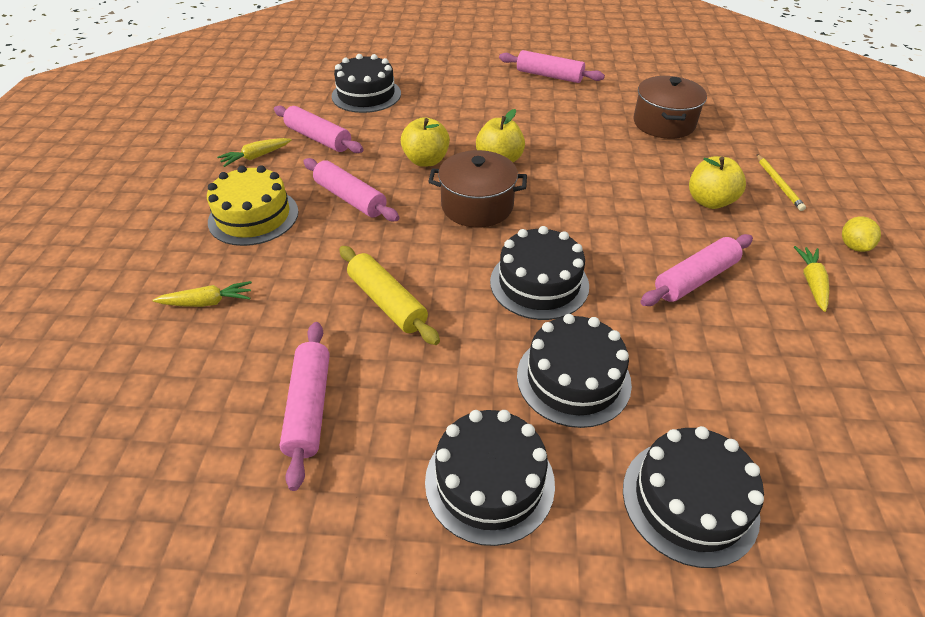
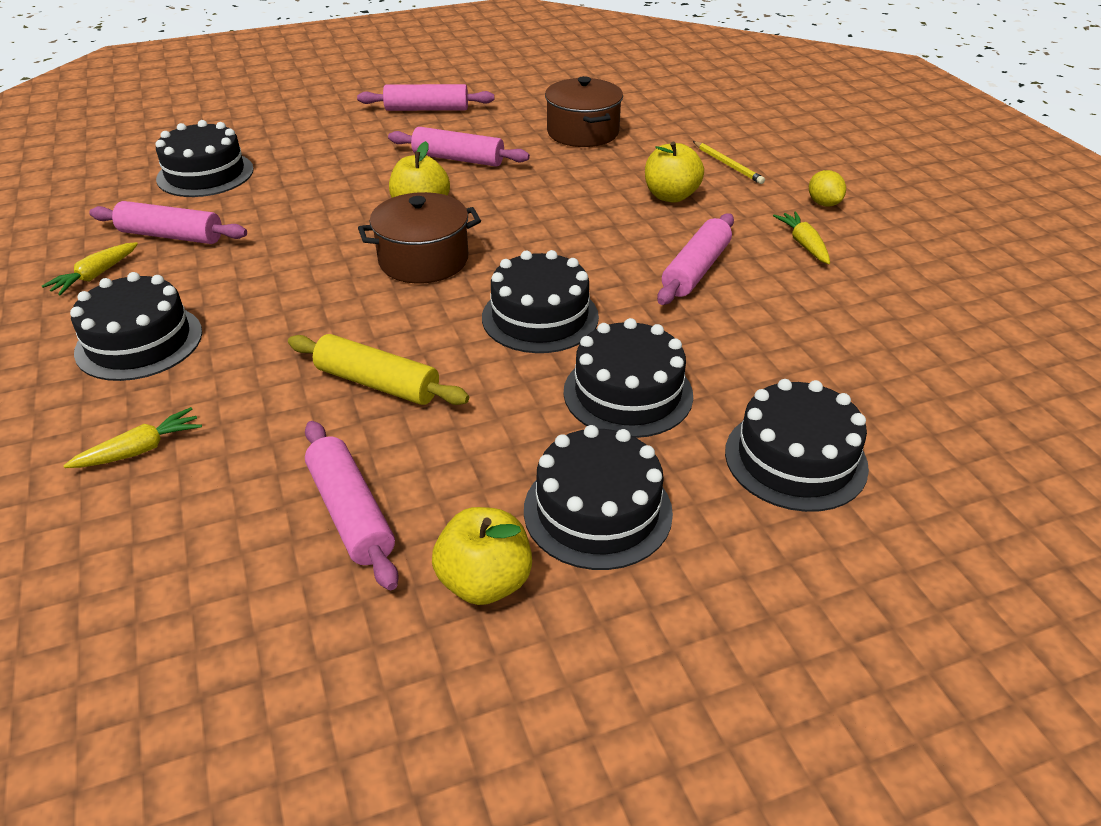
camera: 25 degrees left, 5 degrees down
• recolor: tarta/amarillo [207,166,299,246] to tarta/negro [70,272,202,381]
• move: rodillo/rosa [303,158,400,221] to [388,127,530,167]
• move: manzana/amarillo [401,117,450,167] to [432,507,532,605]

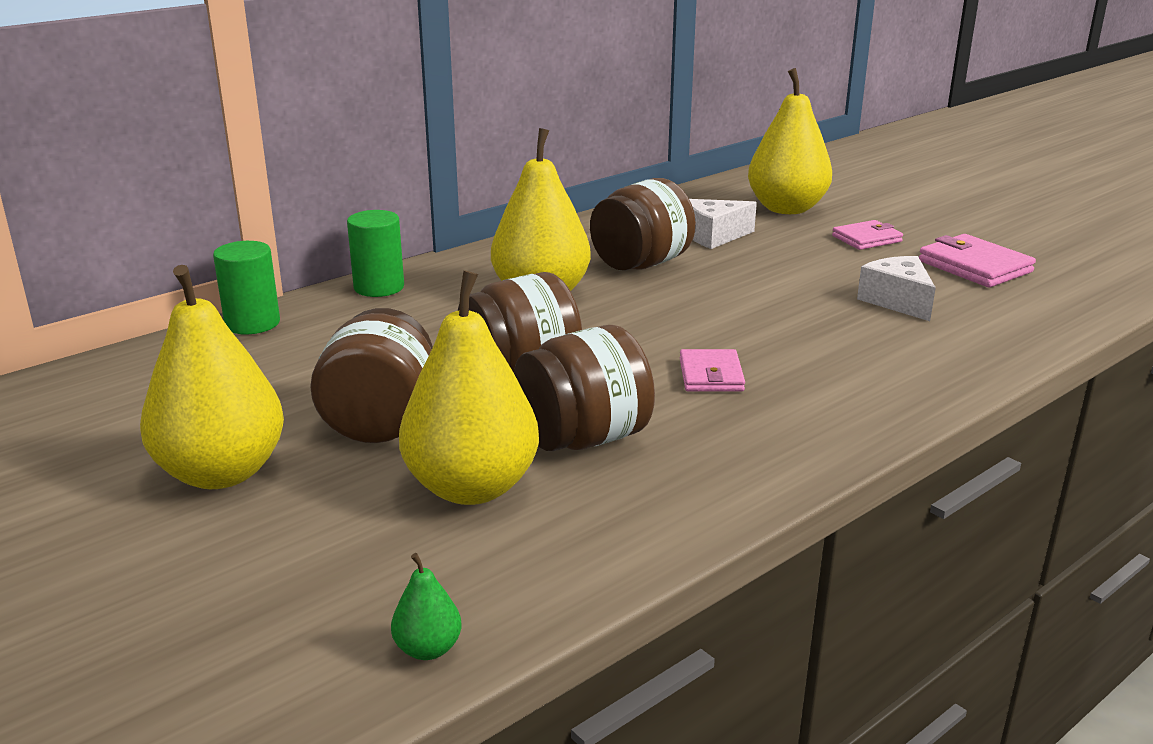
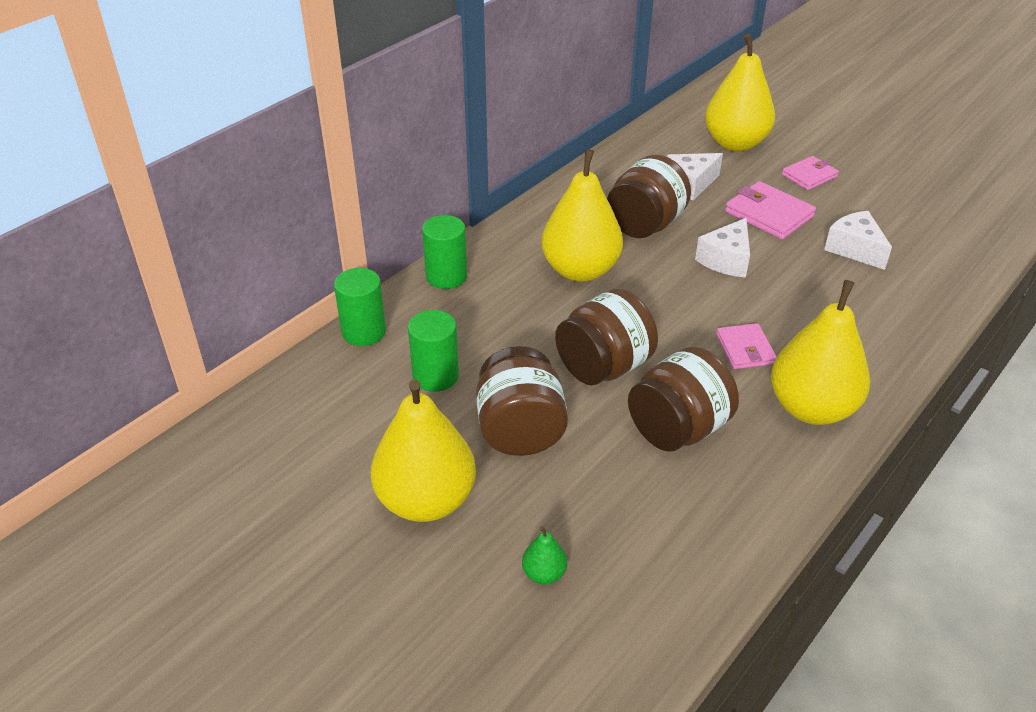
camera: 10 degrees left, 15 degrees up
• insert: cilindro/verde [408,310,459,392]
• move: pera/verde [391,553,462,660] to [522,526,567,584]
• insert: queso/blanco [695,218,750,278]
• move: cartera/rosa [919,234,1036,287] to [725,181,816,239]
• move: pera/amarillo [399,270,539,505] to [771,280,870,425]

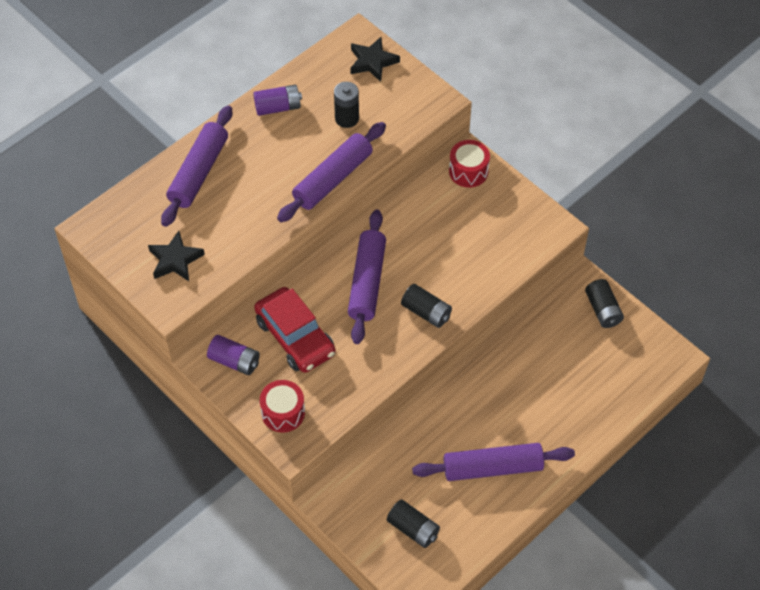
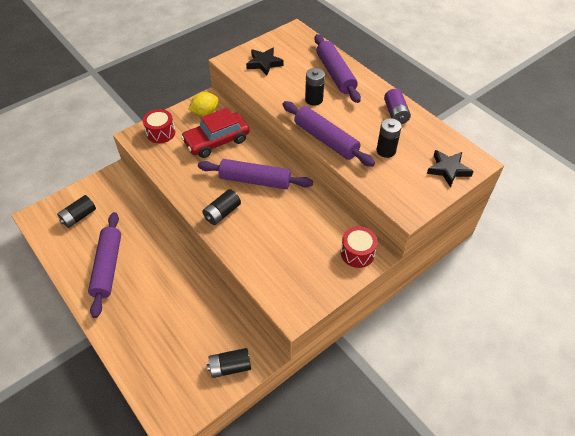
camera: 95 degrees right, 5 degrees down
• replace: pila/morado [207,335,260,375] to limón/amarillo [188,92,219,116]
• insert: pila/negro [305,68,325,106]
• rotate: rodillo/morado [161,105,232,227] = [315,34,361,103] 45 degrees clockwise

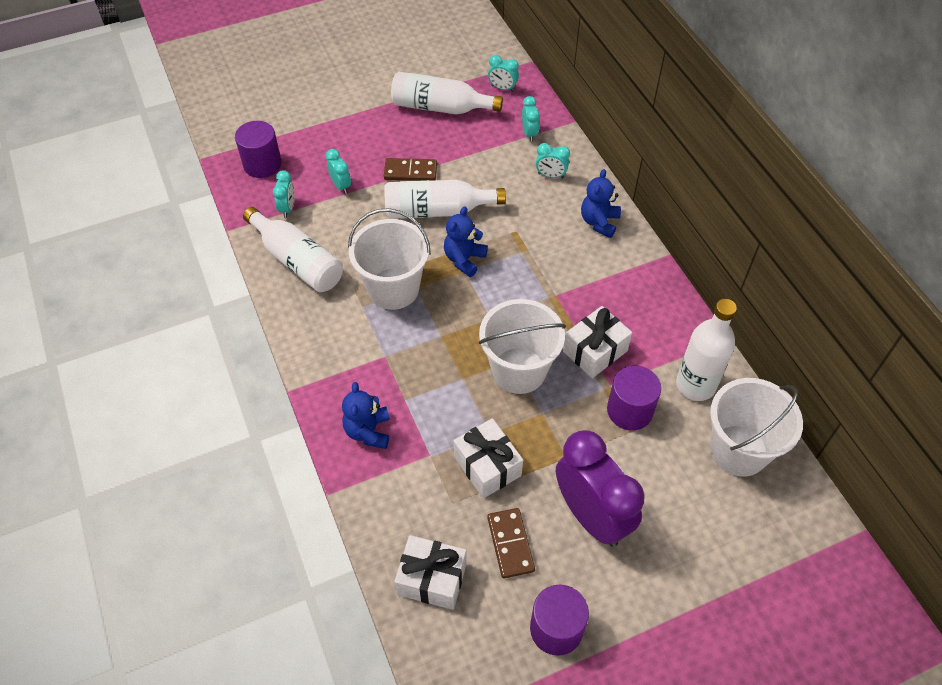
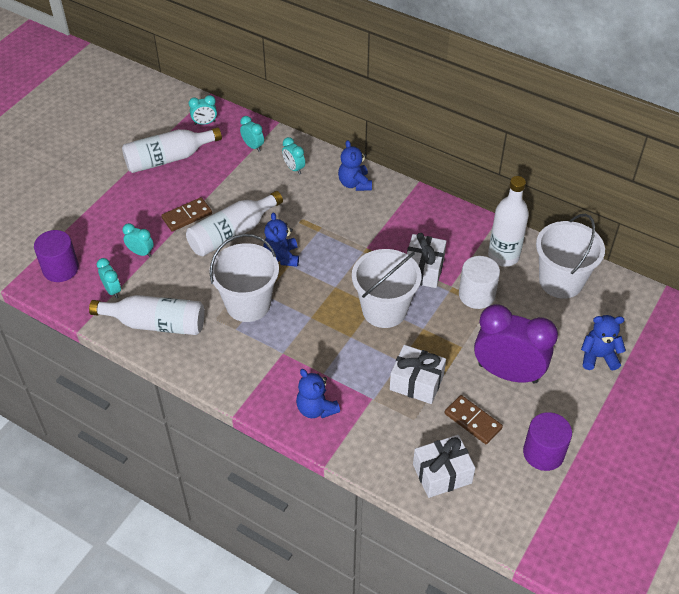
camera: 35 degrees left, 5 degrees down
• rotate: despertador/turquesa [536,143,570,178] = [282,137,305,175] 75 degrees clockwise
• recolor: cilindro/morado [607,366,661,430] to cilindro/blanco [459,256,500,309]
• insert: osito/azul [581,315,626,370]

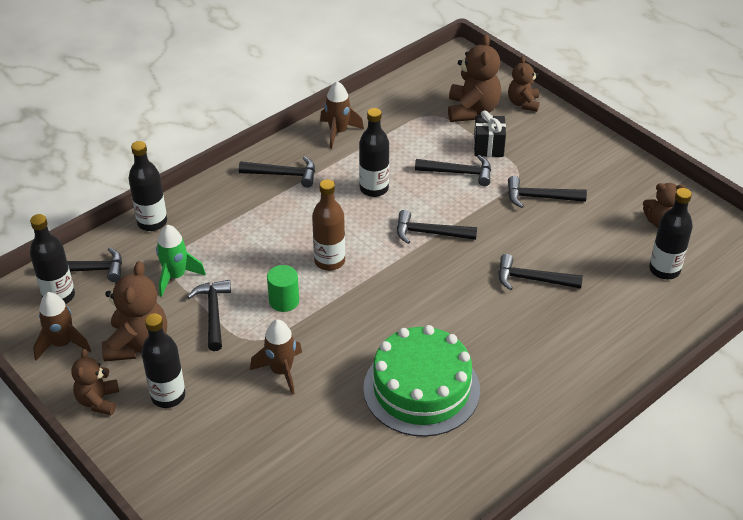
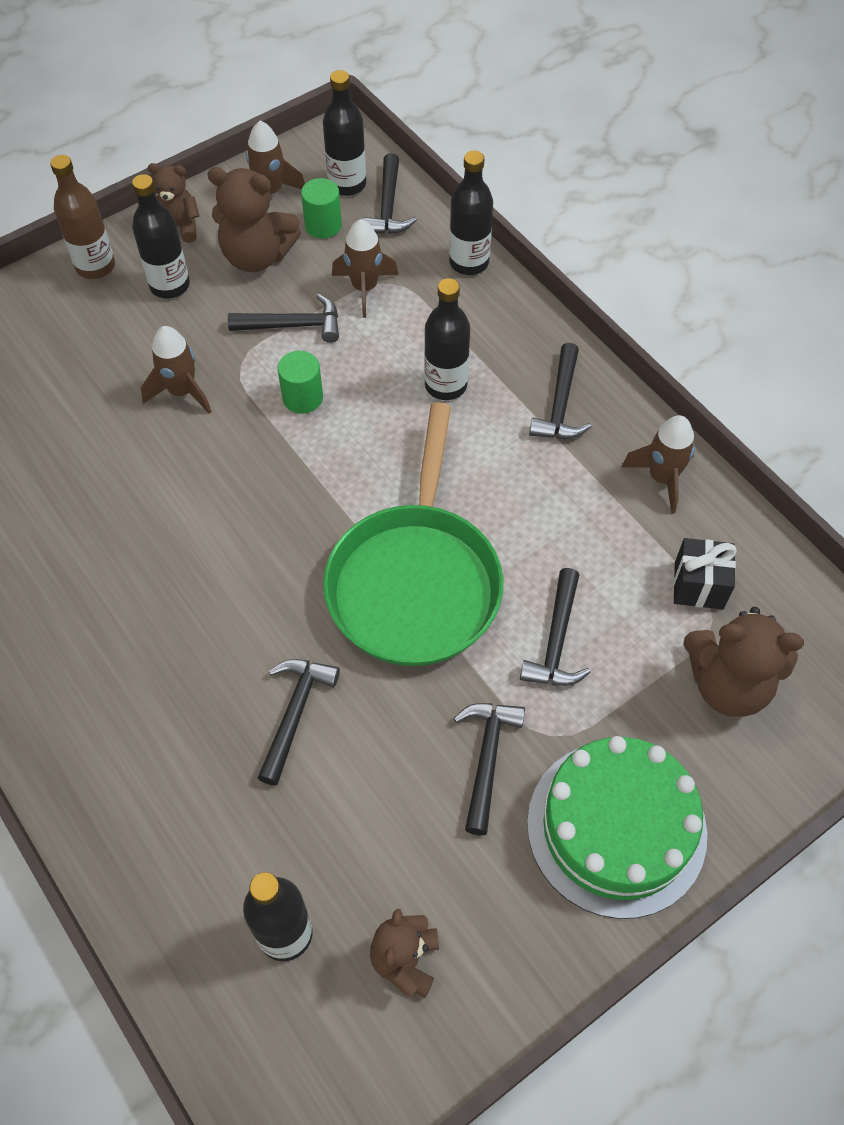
camera: 95 degrees right, 15 degrees up
• move: botella/marrón [312,179,345,271] to [50,155,115,279]
• insert: cilindro/verde [301,178,342,239]
• replace: martillo/negro [397,210,477,244] to sartén/verde [323,402,503,666]
• recolor: cohete/verde [156,224,206,297] to cohete/marrón [332,219,399,318]
• move: botella/negro [359,108,389,197] to [424,278,470,400]
• move: tarta/verde [363,325,480,437] to [527,736,707,919]
• move: regalo/negro [474,110,506,157] to [673,538,737,609]
• delete: osito/marrón [508,56,540,112]

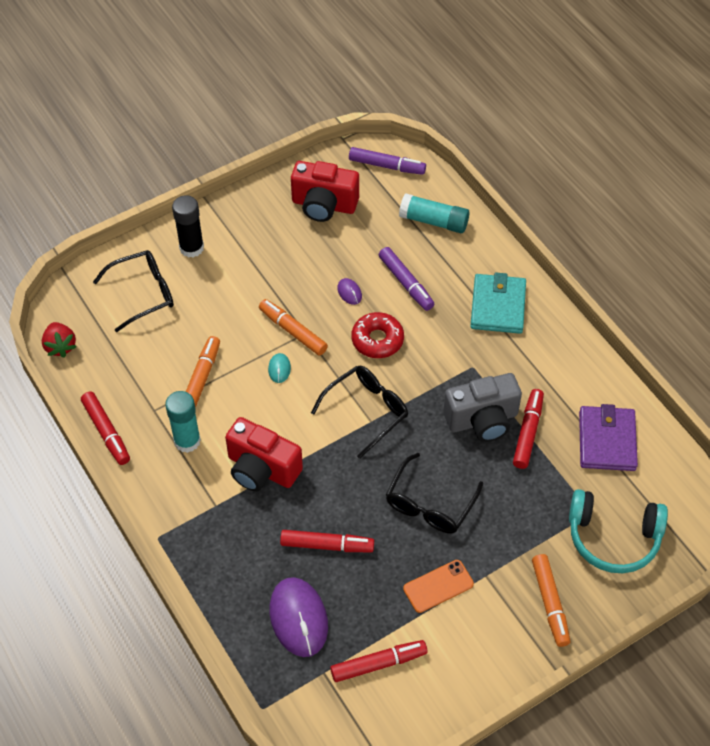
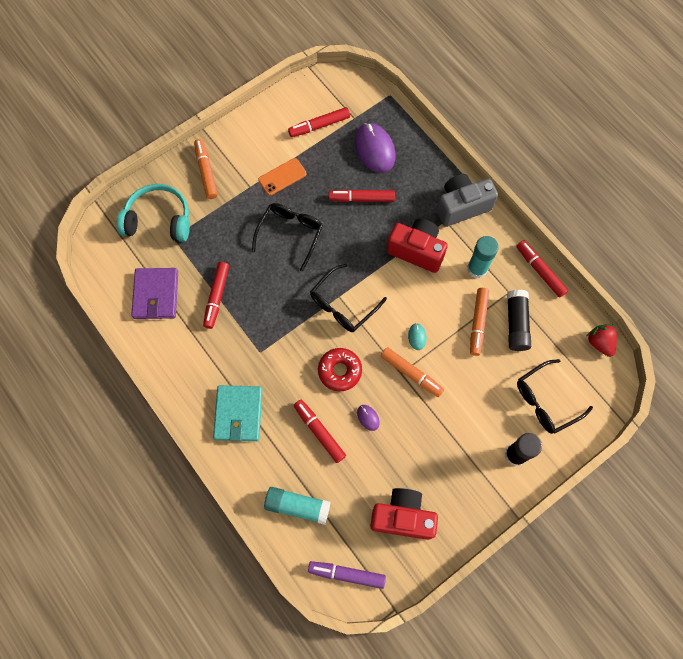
camera: 175 degrees right, 15 degrees up
• recolor: rotulador/morado [379,247,434,311] to rotulador/rojo [294,400,346,463]
• move: cámara/gris [443,373,522,442] to [437,174,498,227]
• insert: barra de pegamento/negro [507,290,531,351]

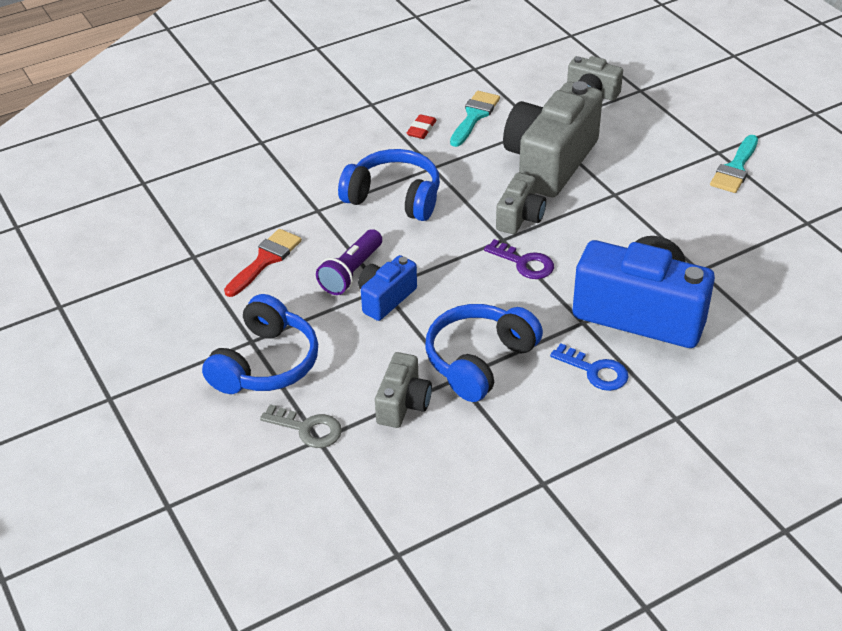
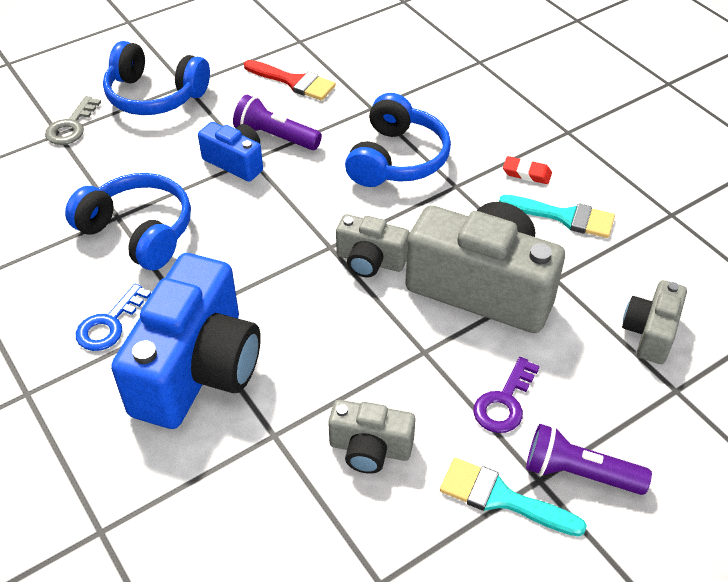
camera: 85 degrees right, 5 degrees up
• move: cámara/gris [375,352,432,428] to [328,400,416,474]
• move: llave/morado [484,239,554,279] to [473,357,540,433]
• insert: lámpara de mano/morado [526,424,652,495]

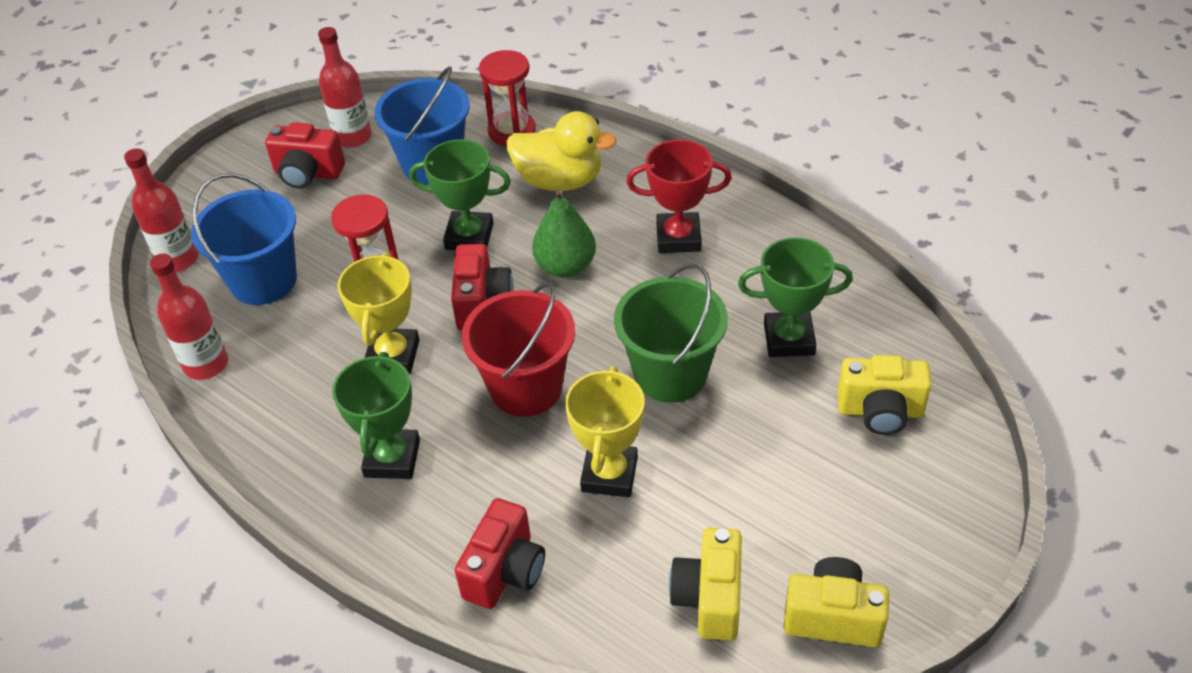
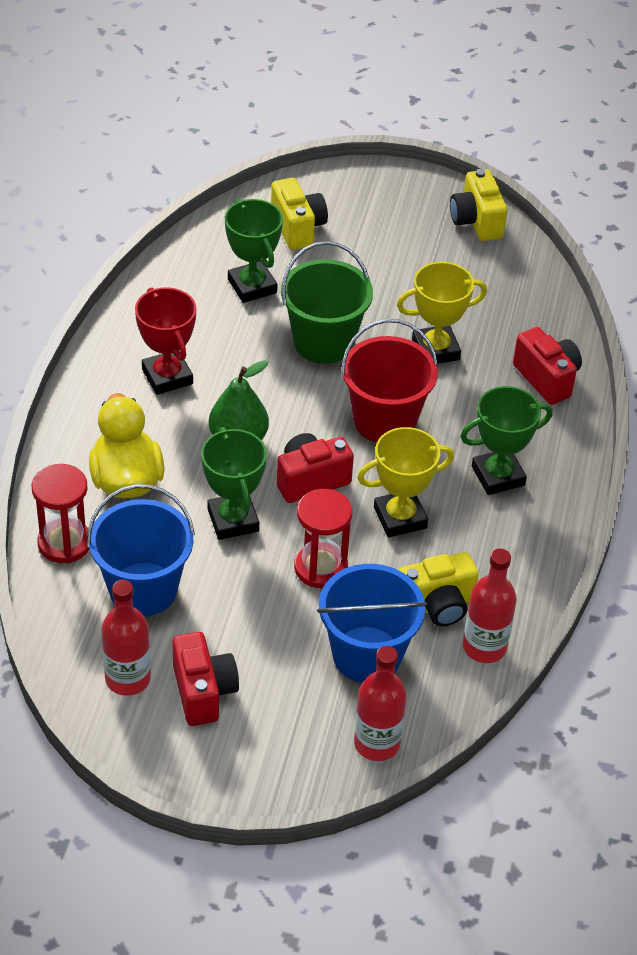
camera: 120 degrees left, 0 degrees up
• move: cámara/amarillo [669,528,742,641] to [399,552,478,626]
• rotate: cámara/rojo [455,498,545,609] = [513,327,582,405] 60 degrees clockwise

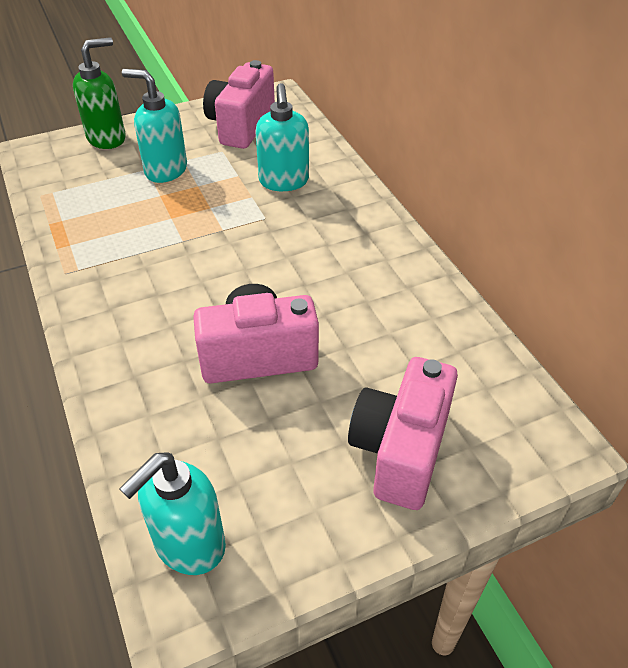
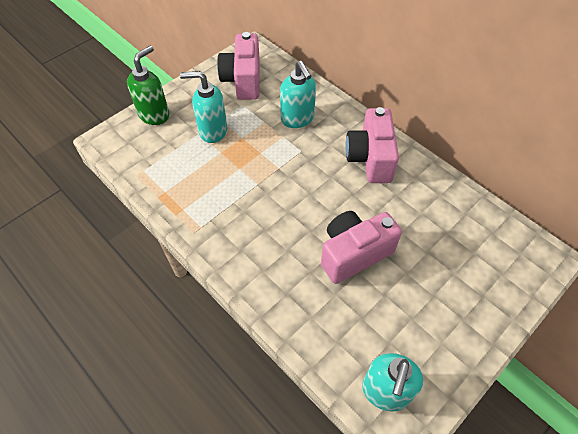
camera: 20 degrees left, 10 degrees up
• move: cámara/rosa [348,357,458,510] to [345,107,399,183]

